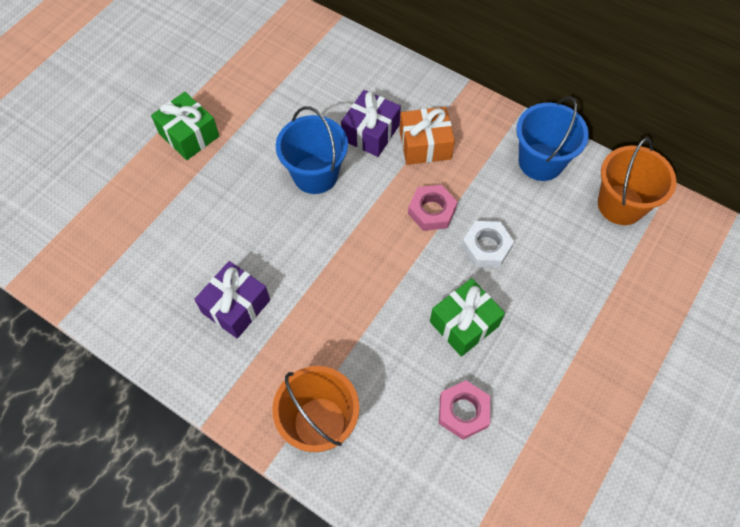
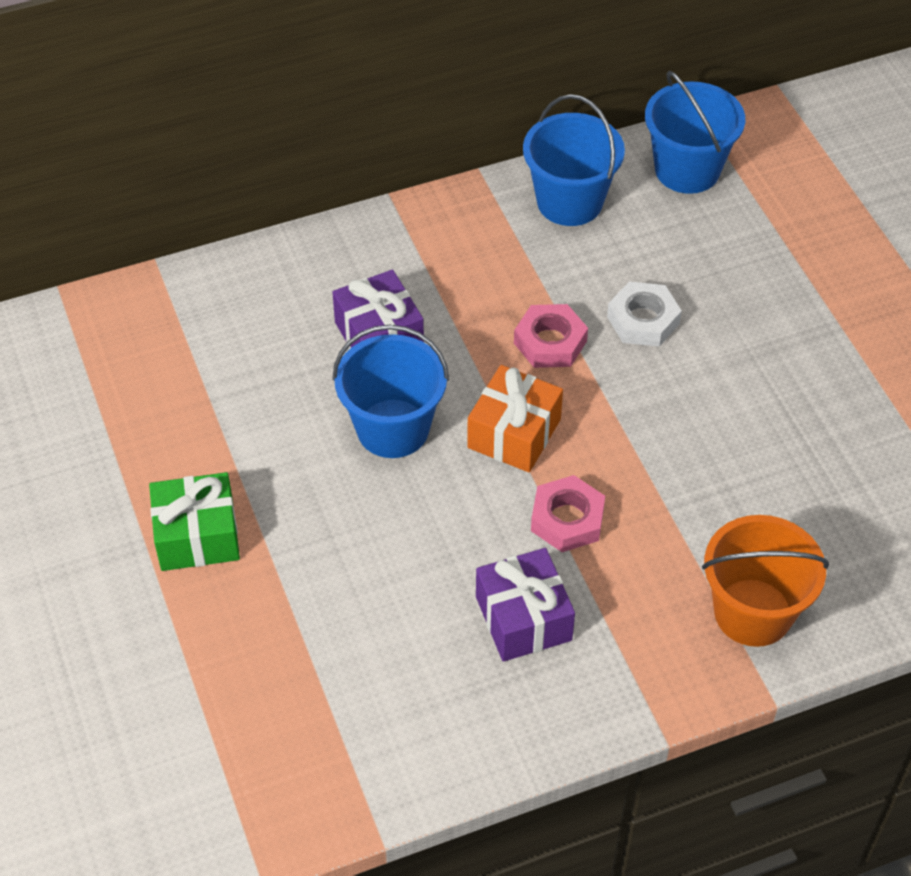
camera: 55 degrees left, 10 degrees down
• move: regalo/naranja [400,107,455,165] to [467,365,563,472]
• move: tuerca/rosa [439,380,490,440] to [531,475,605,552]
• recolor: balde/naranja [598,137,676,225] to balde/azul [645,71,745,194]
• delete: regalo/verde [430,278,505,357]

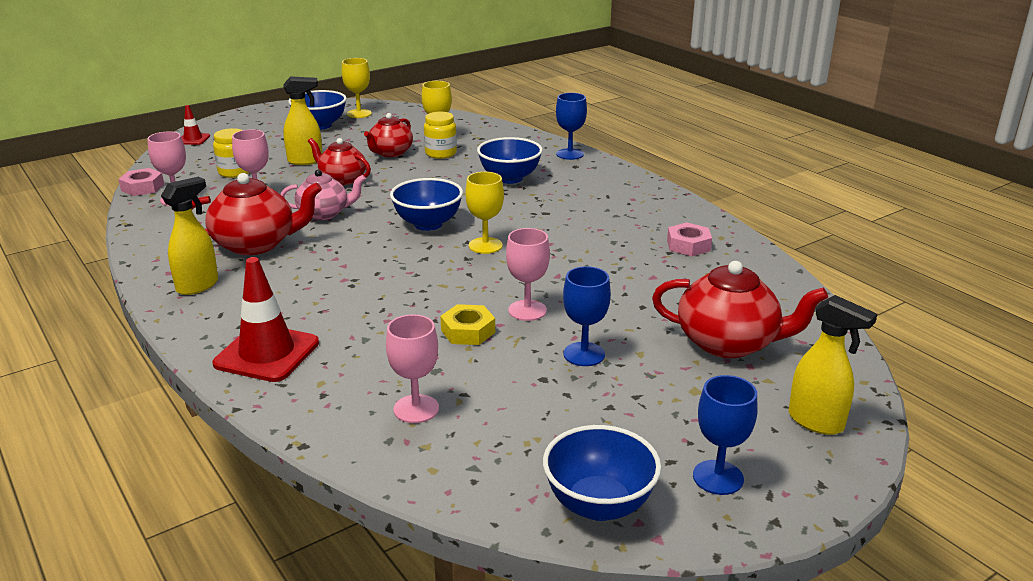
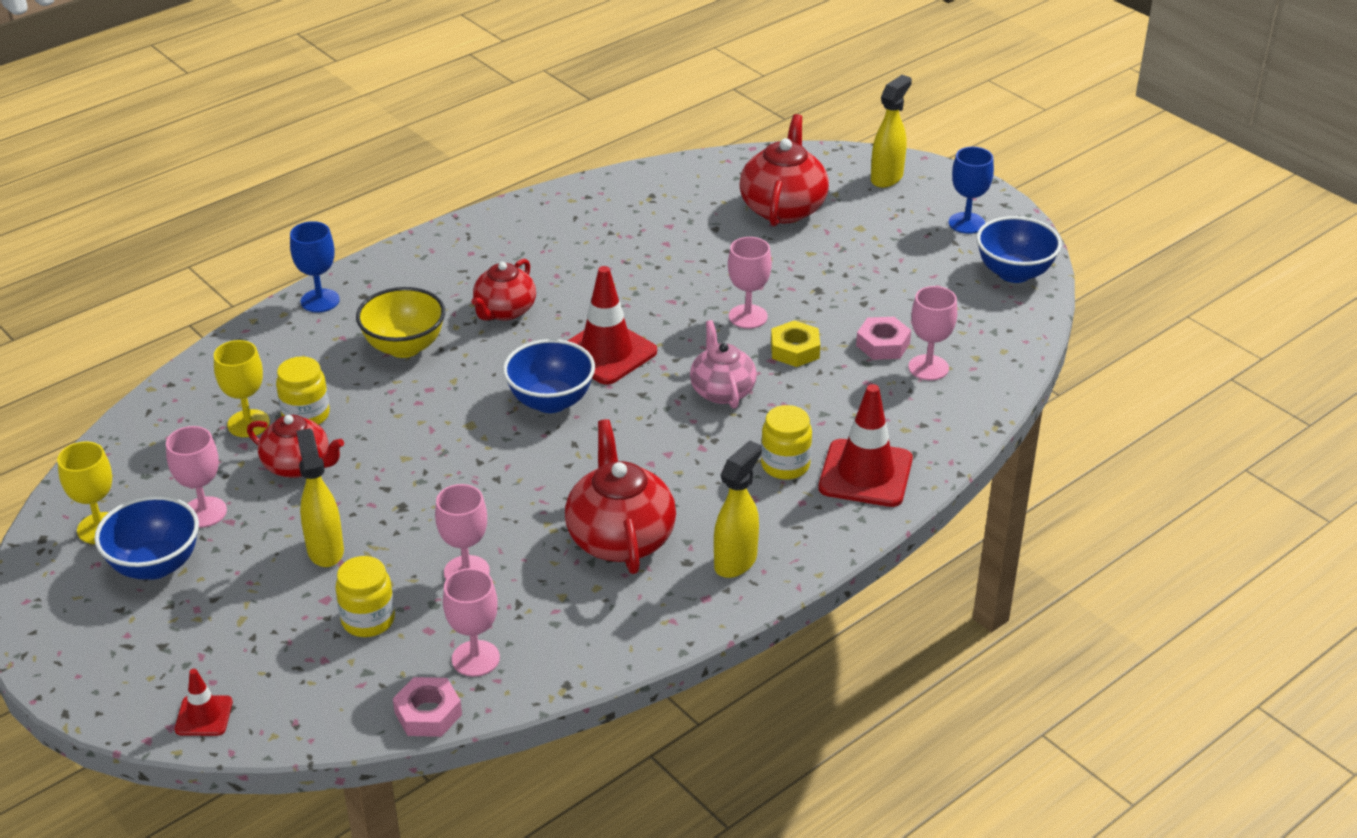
camera: 95 degrees left, 10 degrees up
• insert: copa/rosa [166,426,227,528]
• recolor: cuenco/azul [477,137,543,184] to cuenco/amarillo [356,287,445,358]
• move: tetera/rojo [308,138,371,185] to [471,259,536,321]
• replace: copa/amarillo [465,172,504,254] to cono de tráfico/rojo [568,266,657,385]
• move: tetera/rosa [281,170,366,220] to [690,320,757,409]
• rotate: pulverizador/amarillo [161,177,218,295] = [714,440,762,578] 90 degrees clockwise
• insert: tarro/amarillo [761,405,812,480]
• move: tuerca/rosa [667,223,712,256] to [856,317,911,360]
• delete: copa/azul [563,266,611,366]

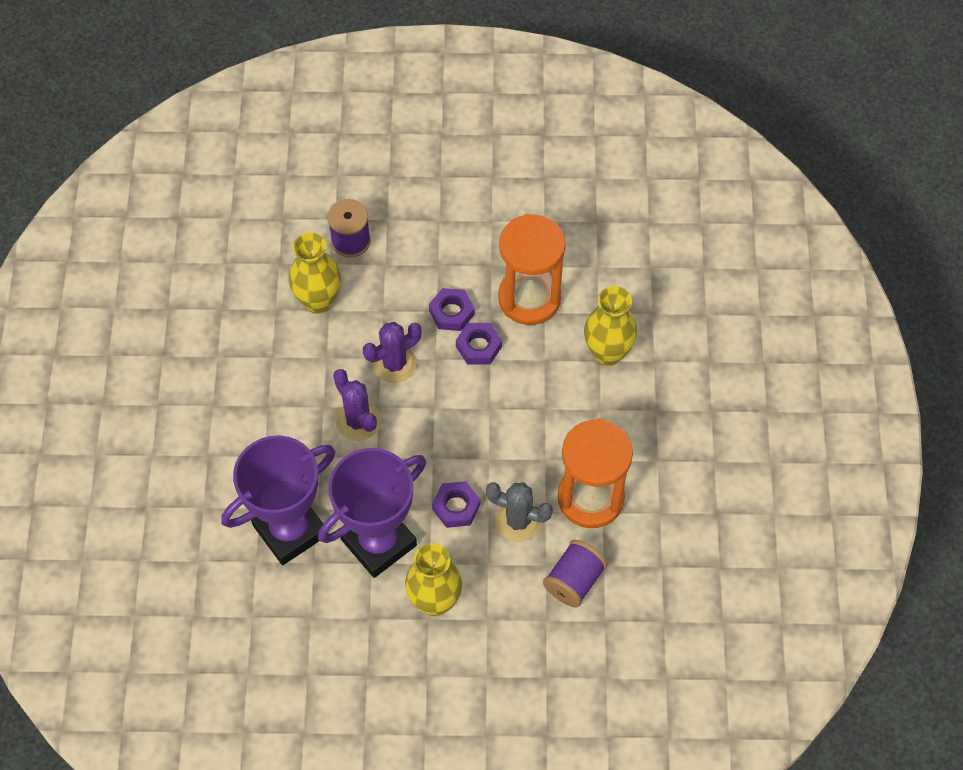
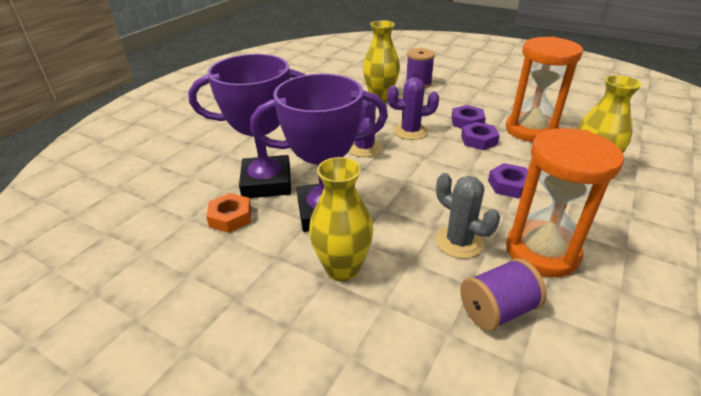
camera: 30 degrees right, 25 degrees down
• insert: tuerca/naranja [206,193,251,233]
• move: tuerca/morado [432,481,480,528] to [488,163,528,198]

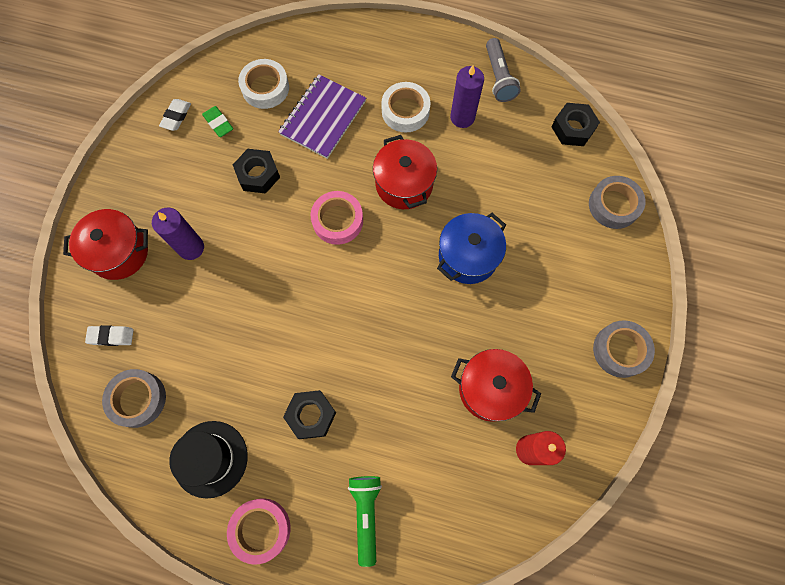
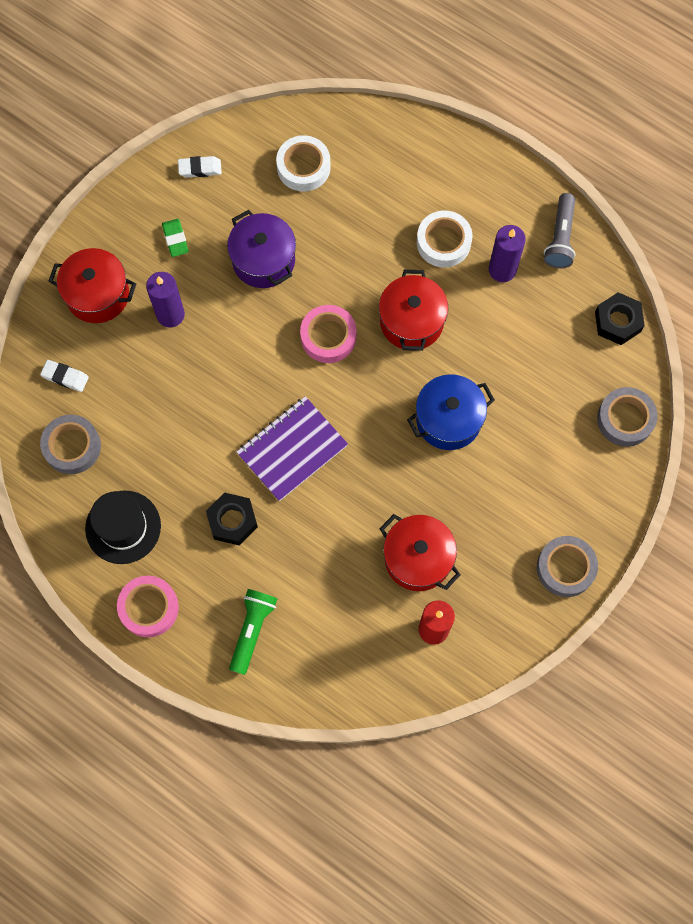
camera: 20 degrees right, 0 degrees up
• move: goma de borrar/verde [202,106,233,137] to [162,219,189,257]
• rotate: goma de borrar/blanco [159,99,191,131] = [178,156,222,177] 45 degrees clockwise
• replace: tuerca/negro [233,149,280,194] to olla/morado [227,210,296,288]
• move: cuaderno/morado [278,74,366,159] to [236,396,348,501]

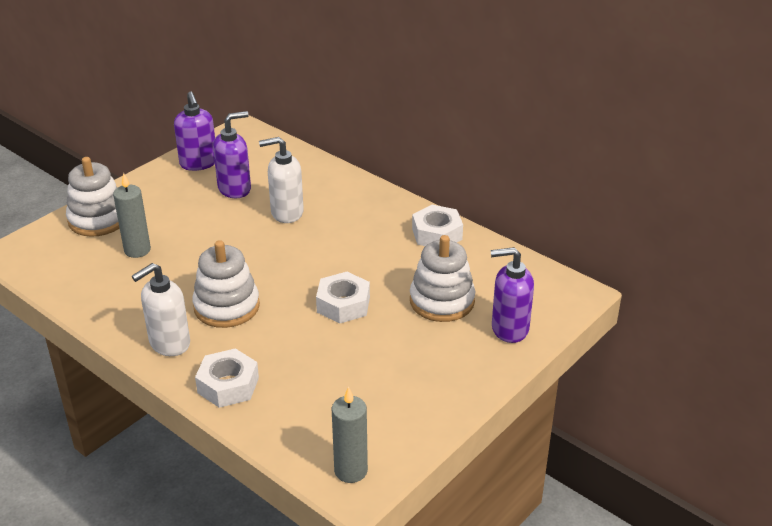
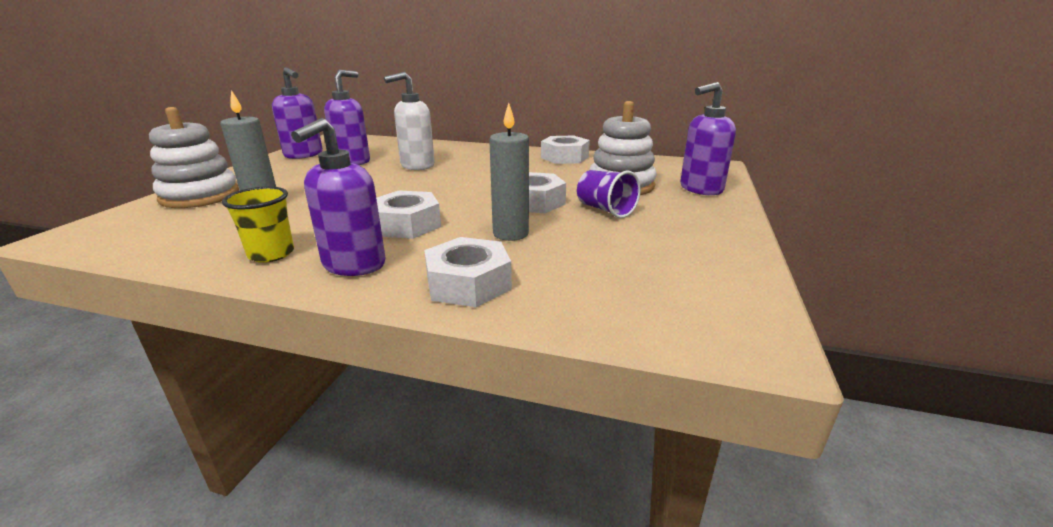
camera: 25 degrees left, 10 degrees down
• insert: vaso/amarillo [222,186,294,263]
• recolor: dispensador de jabón/blanco [132,263,190,356] to dispensador de jabón/morado [291,118,385,276]
• replace: juguete apilable/blanco [192,240,260,328] to tuerca/blanco [376,190,441,239]
• move: vela/gris [332,386,368,483] to [489,103,529,241]
• insert: vaso/morado [577,170,641,218]

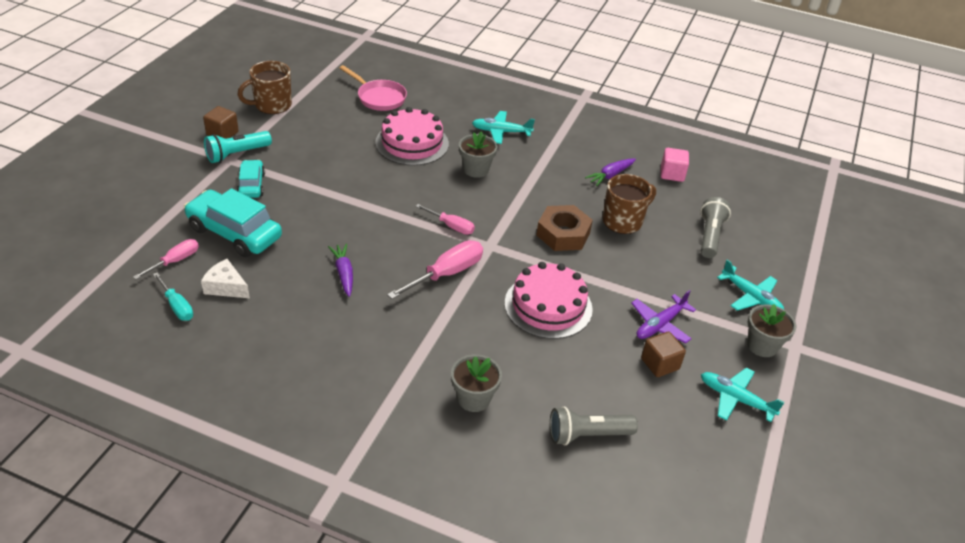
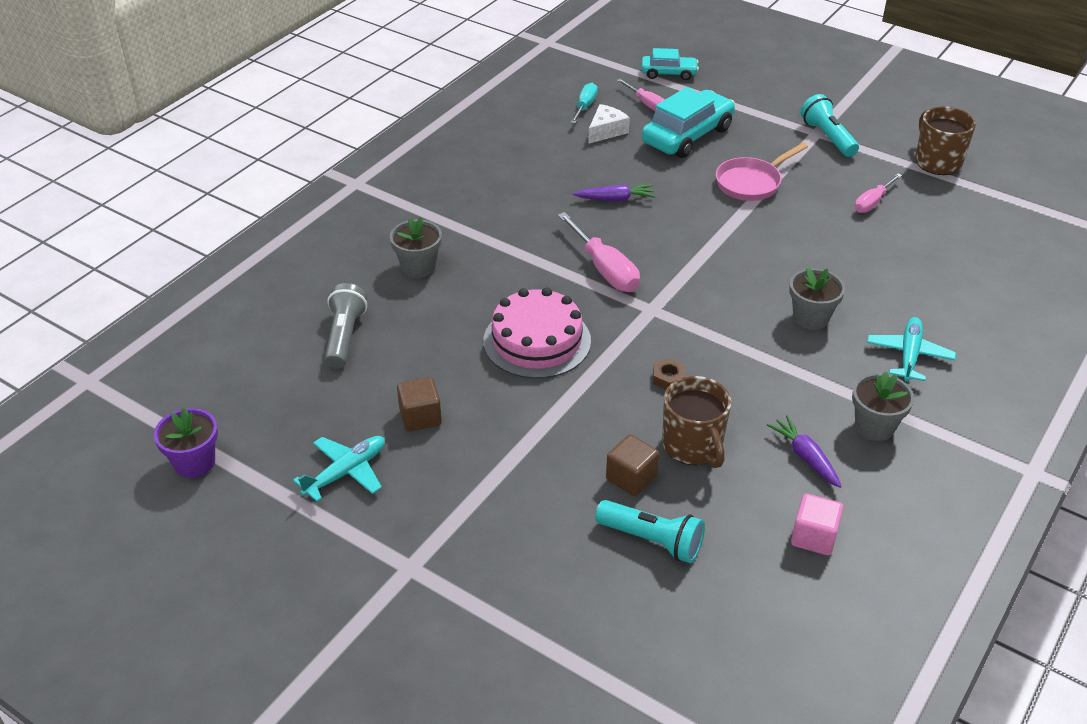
camera: 105 degrees right, 0 degrees up
• insert: maceta/morado [154,408,218,478]
• rotate: destornillador/turquesa [153,272,193,321] = [571,83,598,124] 135 degrees clockwise
• recolor: lámpara de mano/gris [700,197,731,258] to lámpara de mano/turquesa [595,500,705,563]
• move: cubo/marrón [203,106,239,139] to [606,435,659,496]
• move: coche/turquesa [237,160,265,198] to [641,48,699,80]
• resize: tuerca/marrón [536,205,593,251] = [653,358,685,390] x0.47
• move: sartén/rosa [340,65,407,111] to [716,143,808,201]
• move: maceta/gris [747,304,796,357] to [852,372,914,441]
• move: destornillador/rosa [416,204,475,235] to [854,174,902,213]
• delete: tarta/rosa [375,107,449,166]
• delete: avión/morado [631,290,696,343]
• delete: avión/turquesa [717,260,784,311]

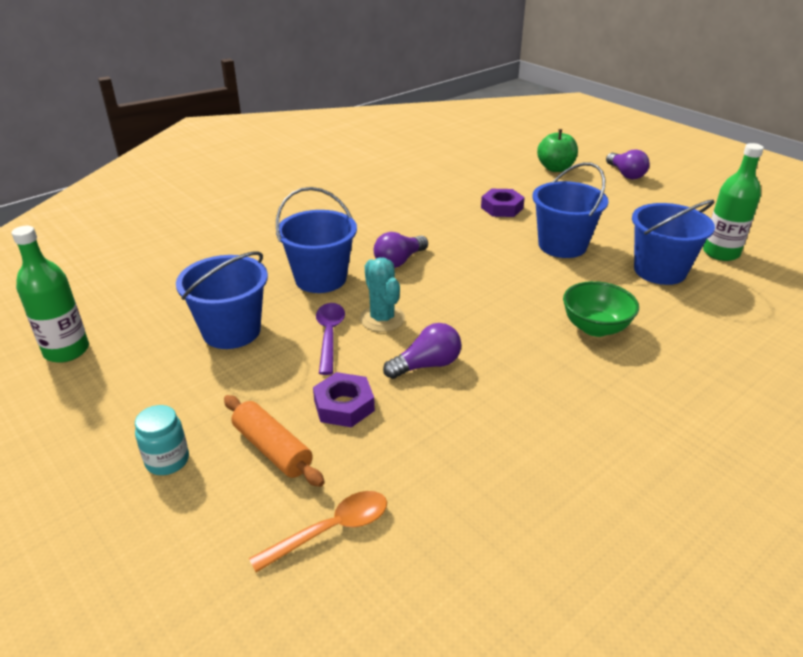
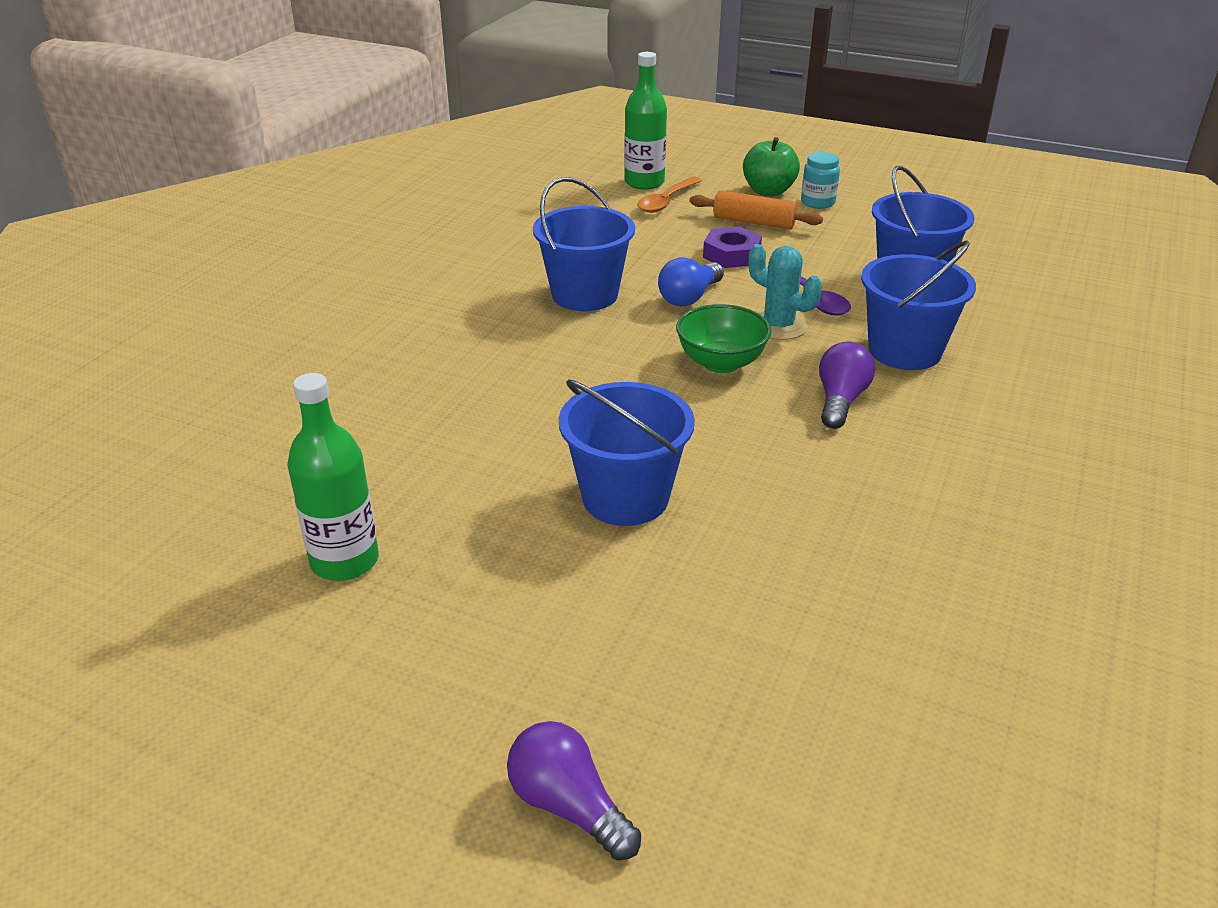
camera: 155 degrees right, 0 degrees up
• move: balde/azul [632,200,715,285] to [533,177,635,311]
• move: botella/verde [11,226,89,363] to [624,52,667,190]
• recolor: bombilla/morado [383,323,461,379] to bombilla/azul [658,257,724,306]
• move: cuenco/verde [563,281,639,337] to [676,304,771,373]
• move: manzana/verde [537,129,578,172] to [743,137,800,196]
• delete: tuerca/morado [481,189,525,217]

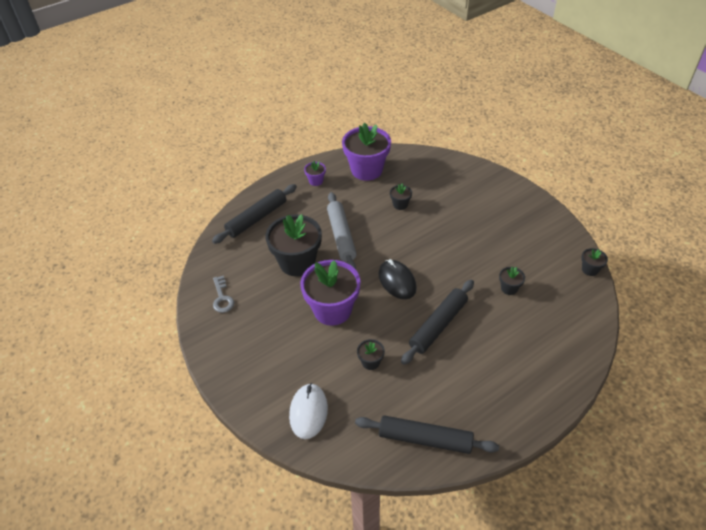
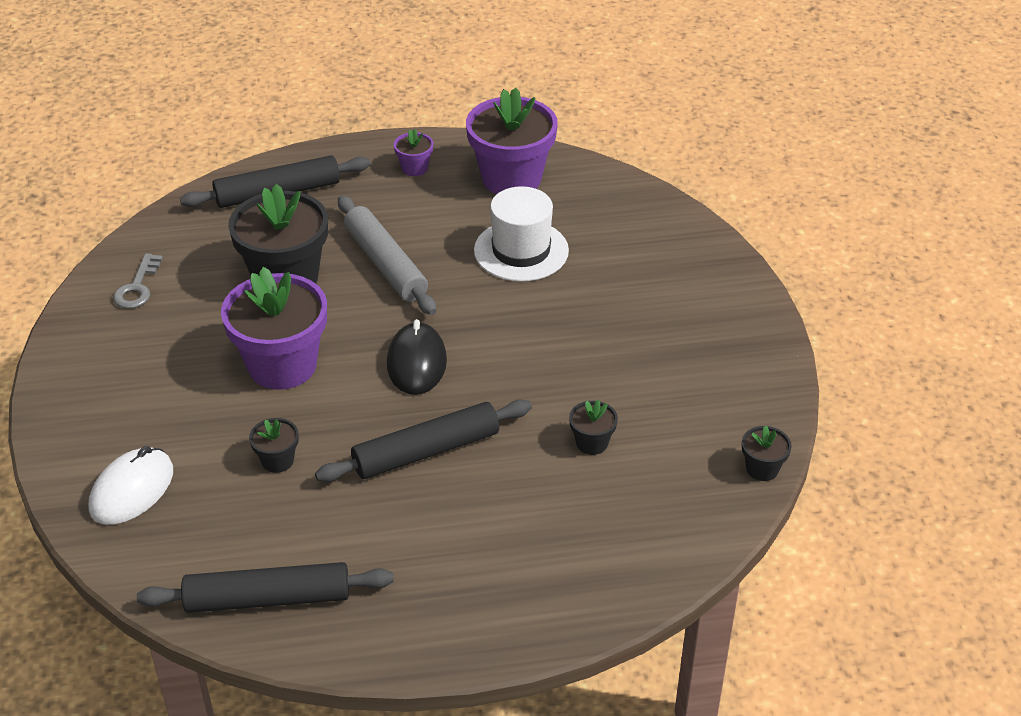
camera: 25 degrees right, 5 degrees down
• rotate: rodillo/negro [355,415,499,454] = [137,562,394,613] 45 degrees counterclockwise
• rotate: rodillo/gris [327,192,357,269] = [338,196,436,315] 45 degrees counterclockwise
• replace: maceta/negro [390,184,412,210] to sombrero/blanco [474,186,569,282]

